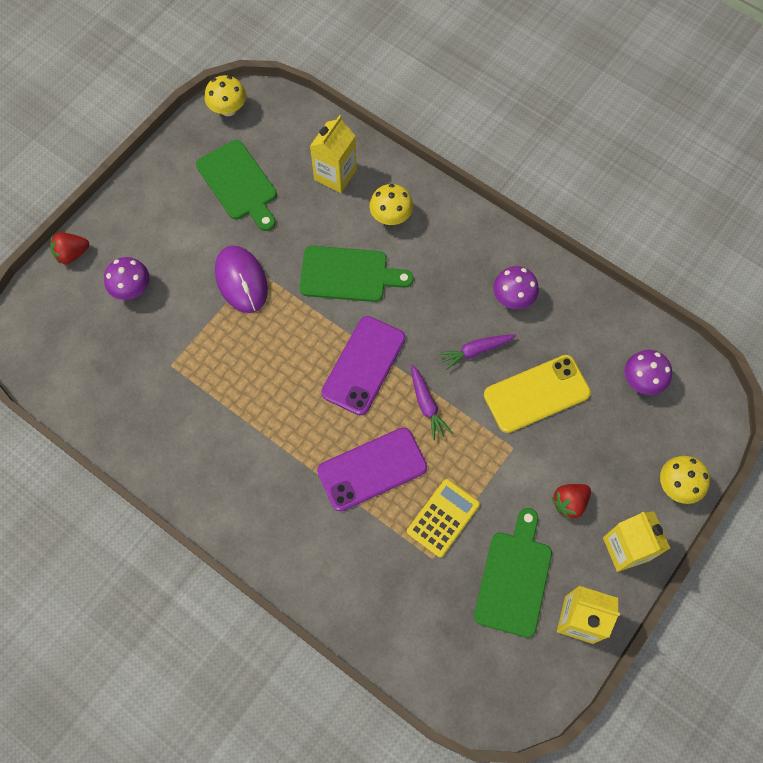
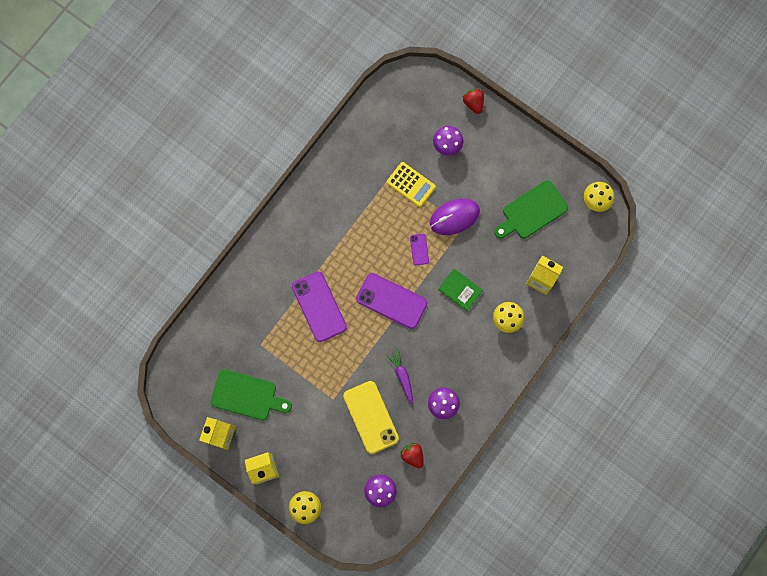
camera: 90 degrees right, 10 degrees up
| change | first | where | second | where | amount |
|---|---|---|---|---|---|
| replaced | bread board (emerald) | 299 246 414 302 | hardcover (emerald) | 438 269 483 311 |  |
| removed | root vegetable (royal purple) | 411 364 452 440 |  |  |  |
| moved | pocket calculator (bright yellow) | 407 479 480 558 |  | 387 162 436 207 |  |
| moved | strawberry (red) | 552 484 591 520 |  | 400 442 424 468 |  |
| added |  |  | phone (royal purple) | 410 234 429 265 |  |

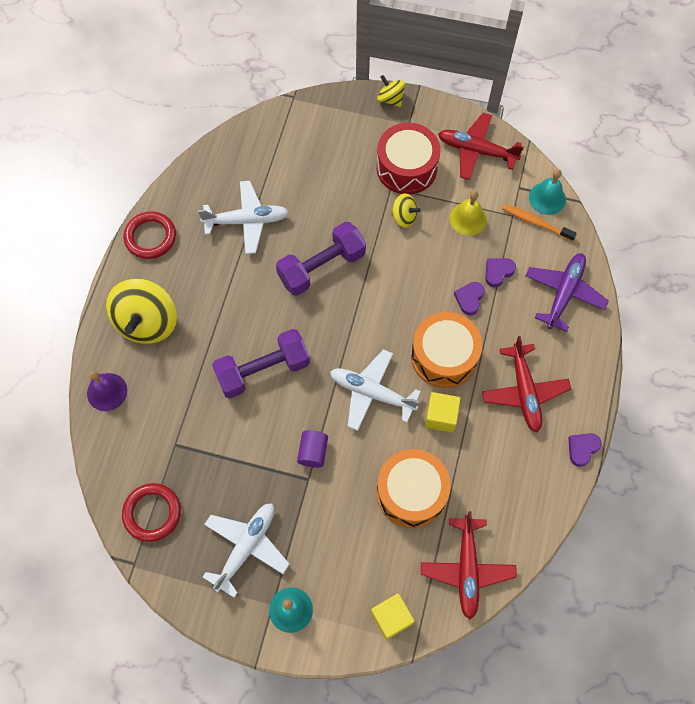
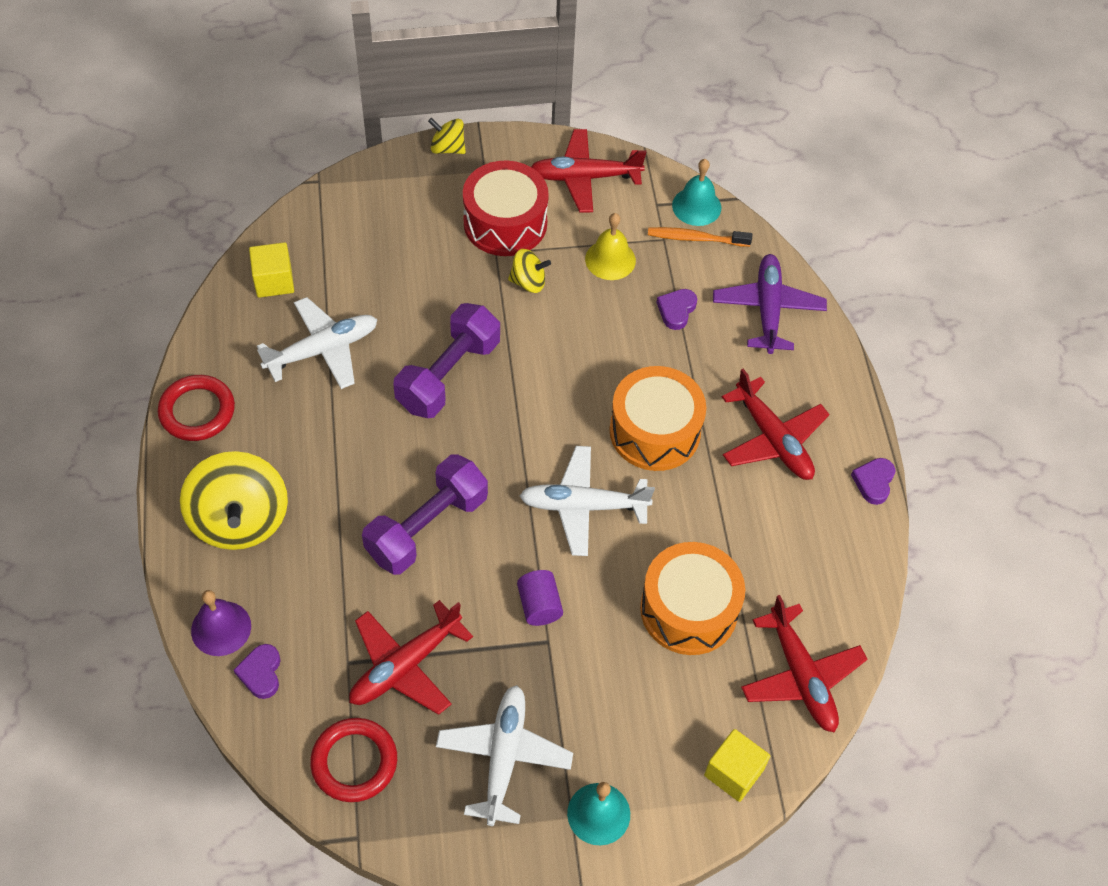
camera: 25 degrees left, 10 degrees down
| change | first | where | second | where | amount |
|---|---|---|---|---|---|
| moved | love heart (royal purple) | 454 282 485 316 |  | 234 644 281 699 |  |
| moved | cube (bright yellow) | 425 392 461 433 |  | 249 242 294 298 |  |
| added |  |  | plane (red) | 349 600 473 715 |  |

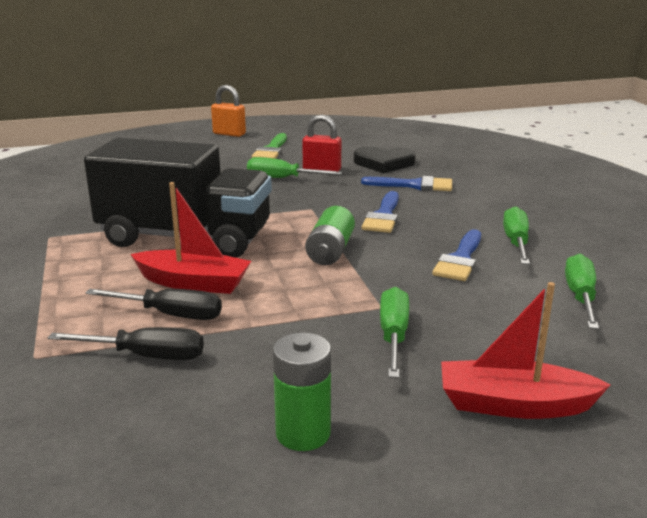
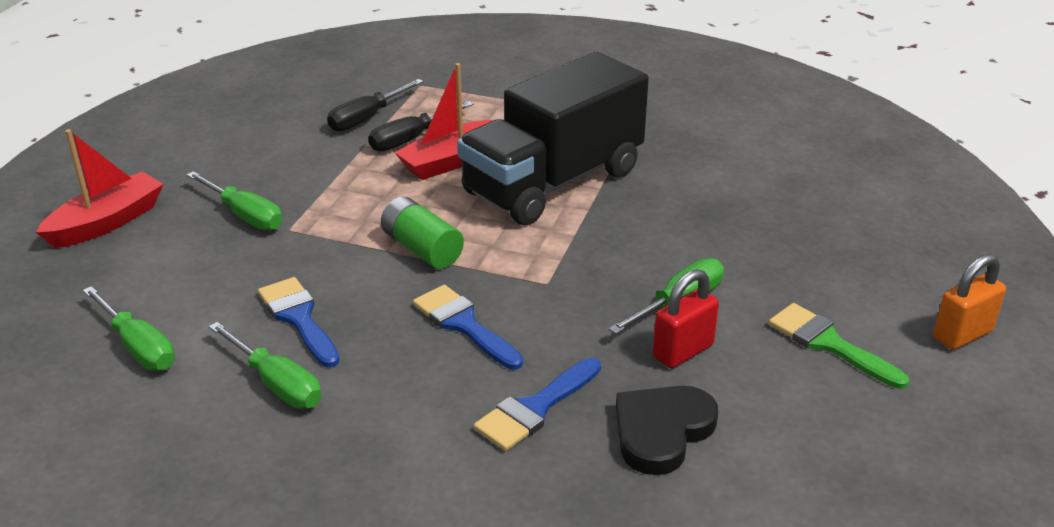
camera: 125 degrees right, 10 degrees up
| change | first | where | second | where | amount |
|---|---|---|---|---|---|
| removed | power cell (emerald) | 273 333 331 451 |  |  |  |

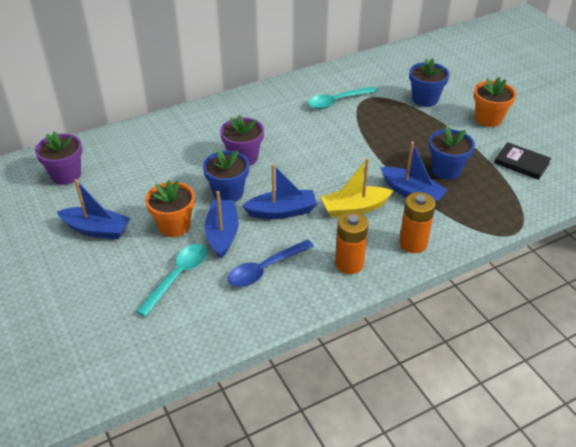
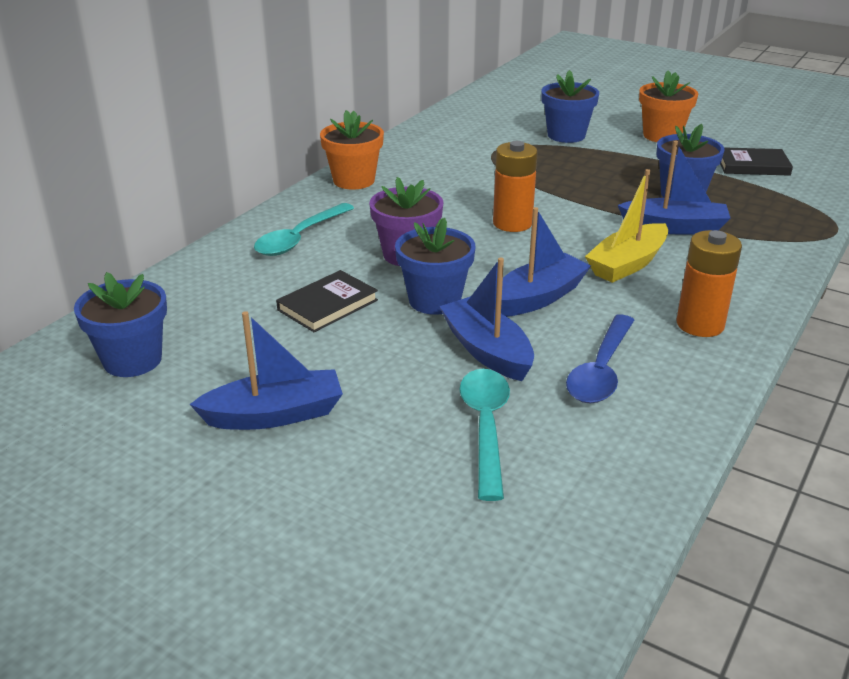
camera: 30 degrees left, 10 degrees down
| change | first | where | second | where | amount |
|---|---|---|---|---|---|
| moved | teaspoon (teal) | 308 87 378 109 |  | 254 203 354 256 |  |
| recoloured | flower pot (royal purple) | 35 131 82 185 | flower pot (cobalt) | 74 272 167 377 |  |
| moved | flower pot (orange-coloured) | 145 180 195 237 |  | 320 110 384 190 |  |
| moved | power cell (orange-coloured) | 399 192 436 253 |  | 493 141 538 232 |  |
| added |  |  | hardcover (ebony) | 276 270 378 332 |  |

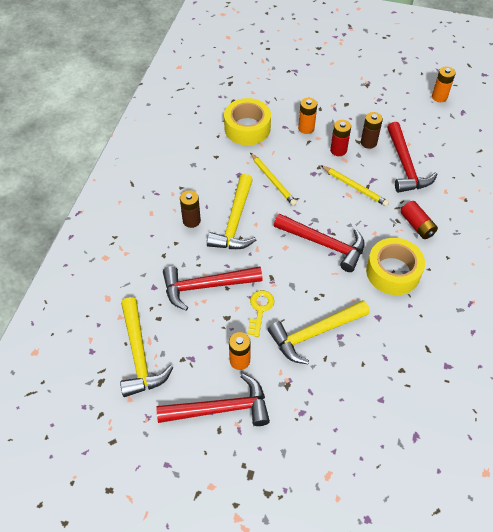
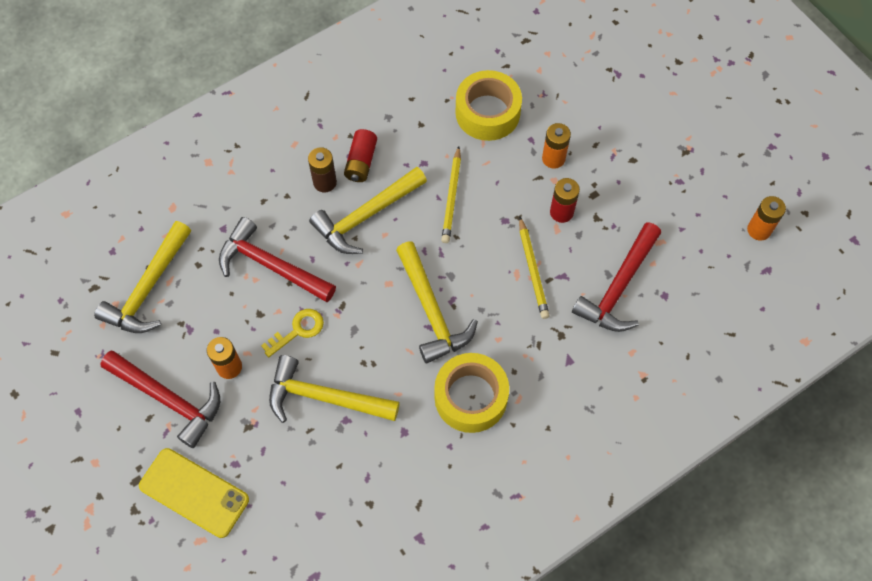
camera: 40 degrees right, 10 degrees up
| change | first | where | second | where | amount |
|---|---|---|---|---|---|
| removed | power cell (russet) | 361 112 383 149 |  |  |  |
| moved | power cell (red) | 401 201 438 239 |  | 344 129 377 182 |  |
| recoloured | carpenter's hammer (red) | 274 214 365 272 | carpenter's hammer (bright yellow) | 396 242 478 364 |  |
| added |  |  | phone (bright yellow) | 139 448 249 538 |  |

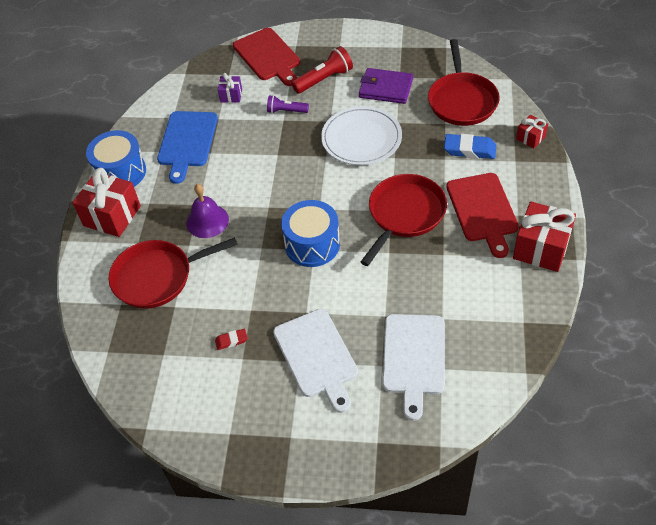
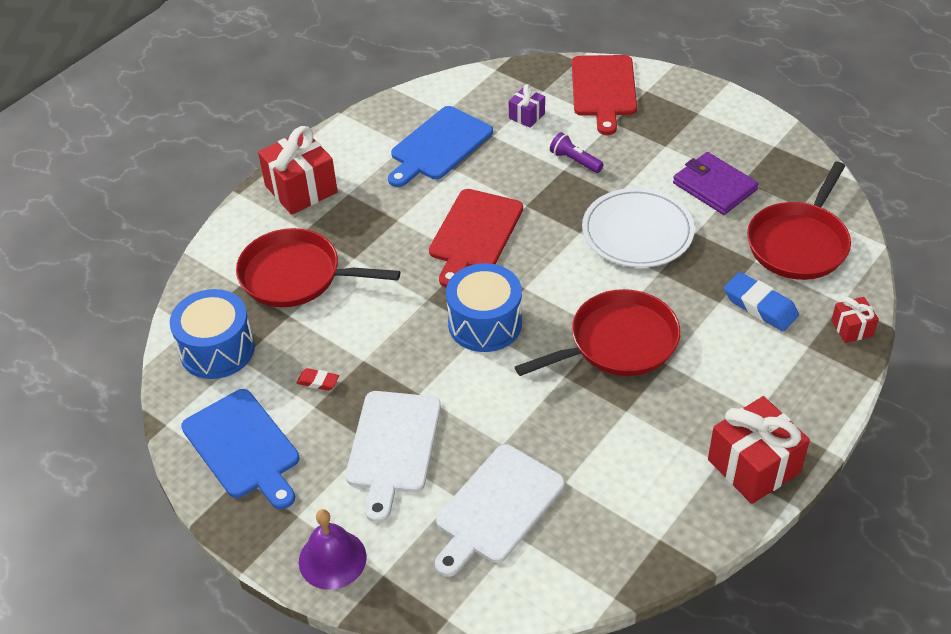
camera: 30 degrees right, 5 degrees down
| change | first | where | second | where | amount |
|---|---|---|---|---|---|
| removed | torch (red) | 291 46 353 94 |  |  |  |
| moved | drum (cobalt) | 86 130 146 187 |  | 170 289 255 379 |  |
| moved | bread board (red) | 446 173 519 258 |  | 429 189 523 288 |  |
| moved | hand bell (royal purple) | 186 184 229 238 |  | 299 509 367 590 |  |
| added |  |  | bread board (cobalt) | 181 389 299 509 |  |

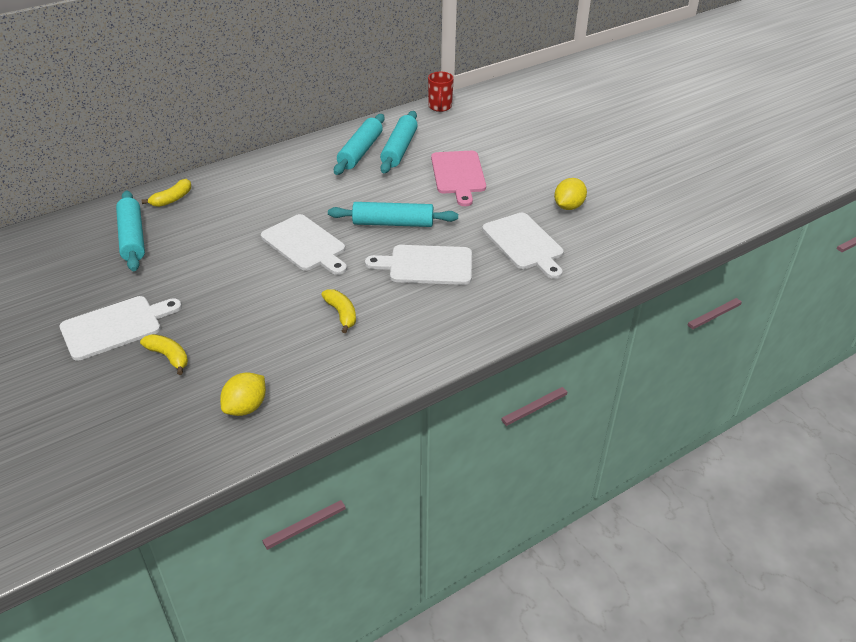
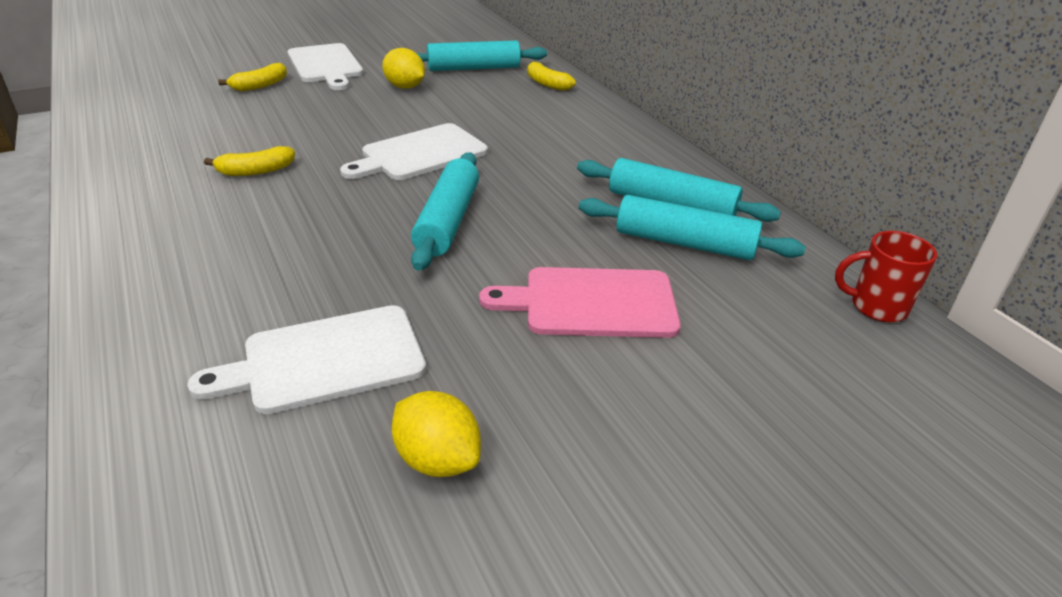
camera: 95 degrees right, 5 degrees down
| change | first | where | second | where | amount |
|---|---|---|---|---|---|
| removed | bread board (white) | 365 245 472 285 |  |  |  |
| moved | toy lemon (bright yellow) | 220 372 266 416 |  | 382 48 425 89 |  |

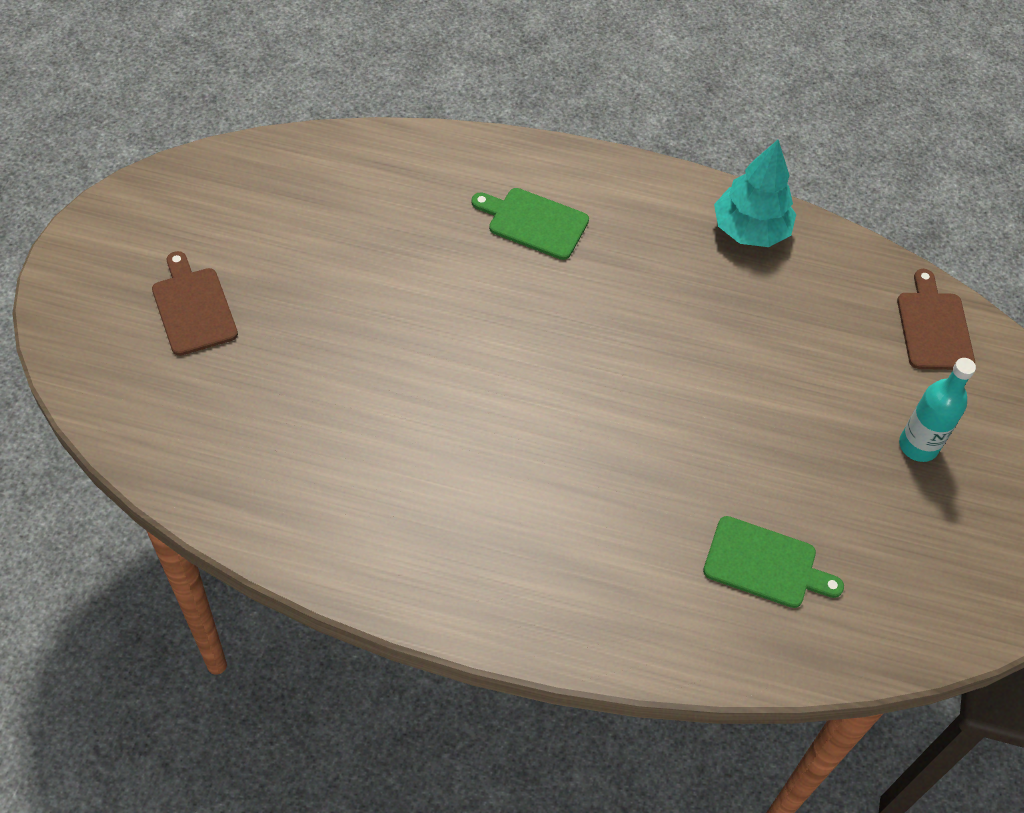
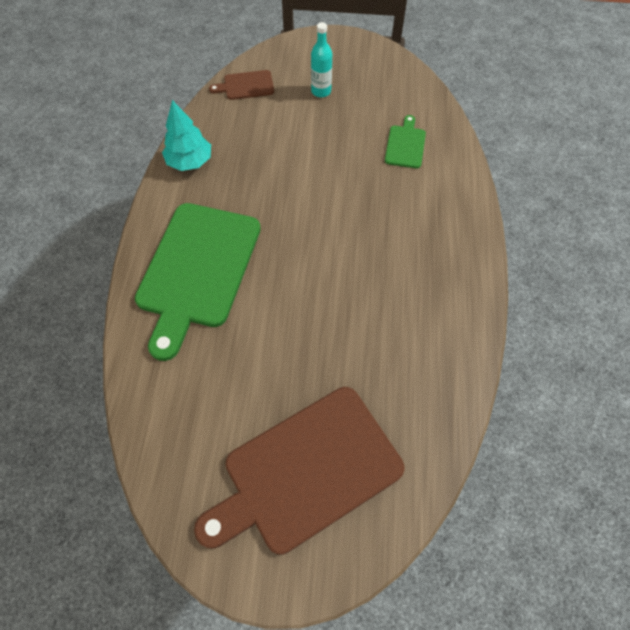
camera: 95 degrees left, 5 degrees up
| change | first | where | second | where | amount |
|---|---|---|---|---|---|
| resized | bread board (emerald) | 471 188 589 260 |  | 135 203 261 361 | x2.25 |
| resized | bread board (russet) | 152 251 238 356 |  | 194 387 405 555 | x2.25 |

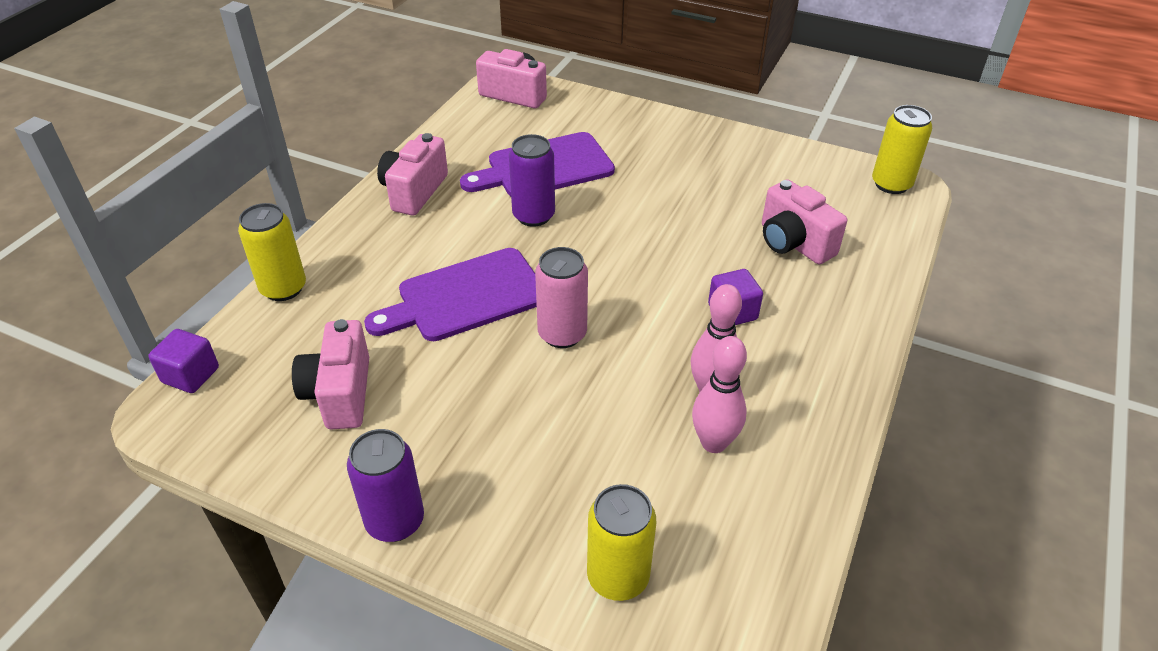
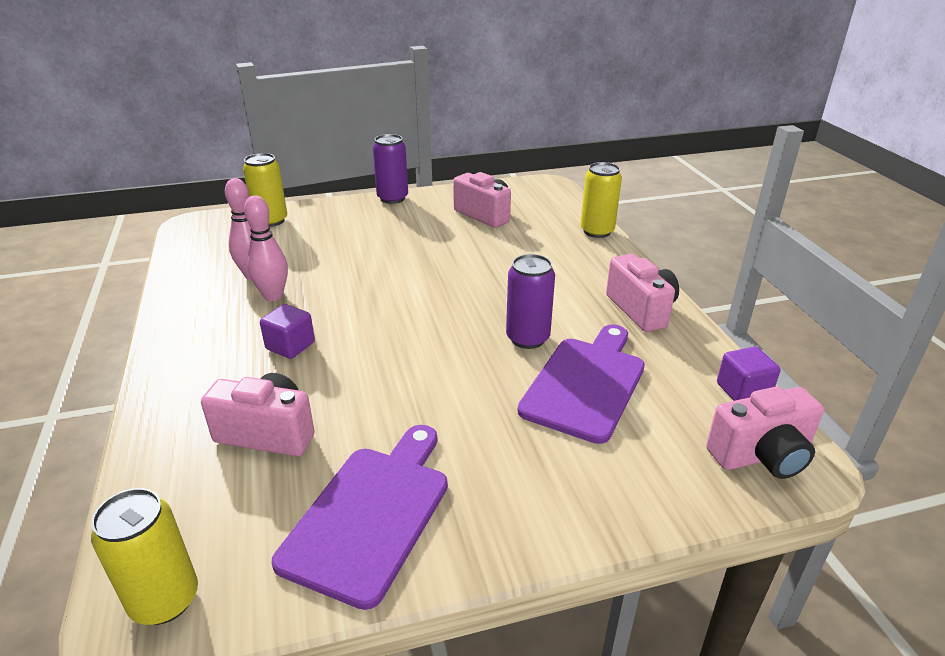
camera: 140 degrees right, 10 degrees down
| change | first | where | second | where | amount |
|---|---|---|---|---|---|
| removed | can (rose-pink) | 535 247 588 348 |  |  |  |
| moved | bread board (royal purple) | 364 248 537 341 |  | 272 425 448 610 |  |
| moved | cube (royal purple) | 148 329 219 393 |  | 717 346 781 401 |  |

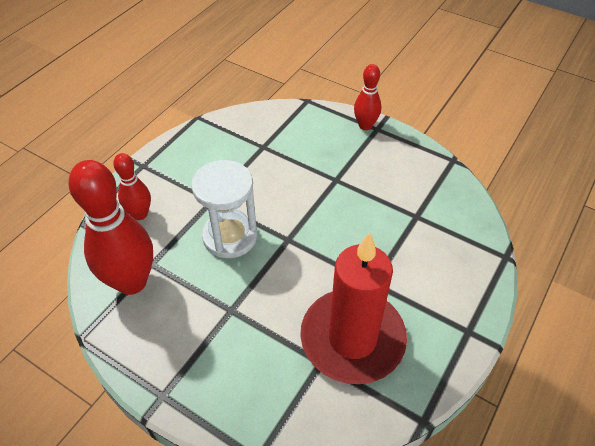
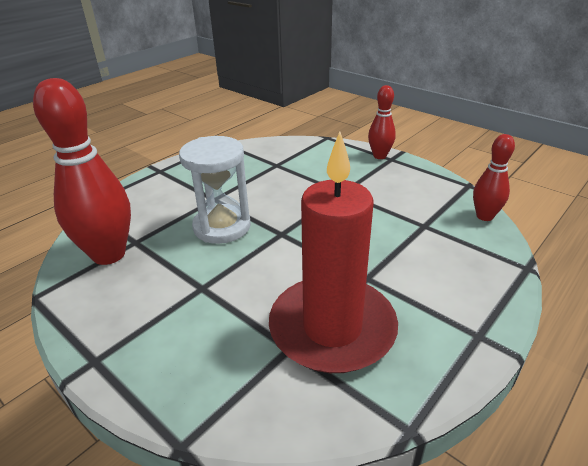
camera: 10 degrees right, 15 degrees down
| change | first | where | second | where | amount |
|---|---|---|---|---|---|
| moved | skittle (red) | 113 153 151 220 |  | 473 134 515 221 |  |

